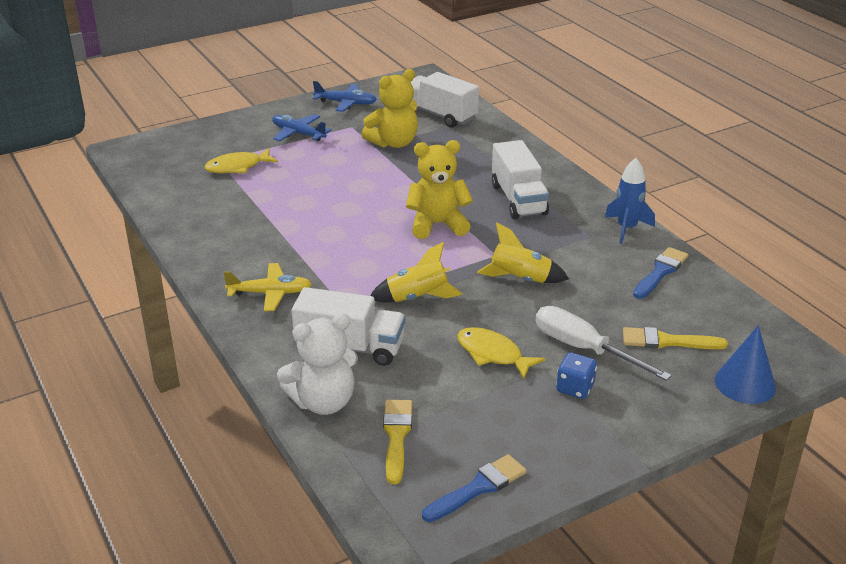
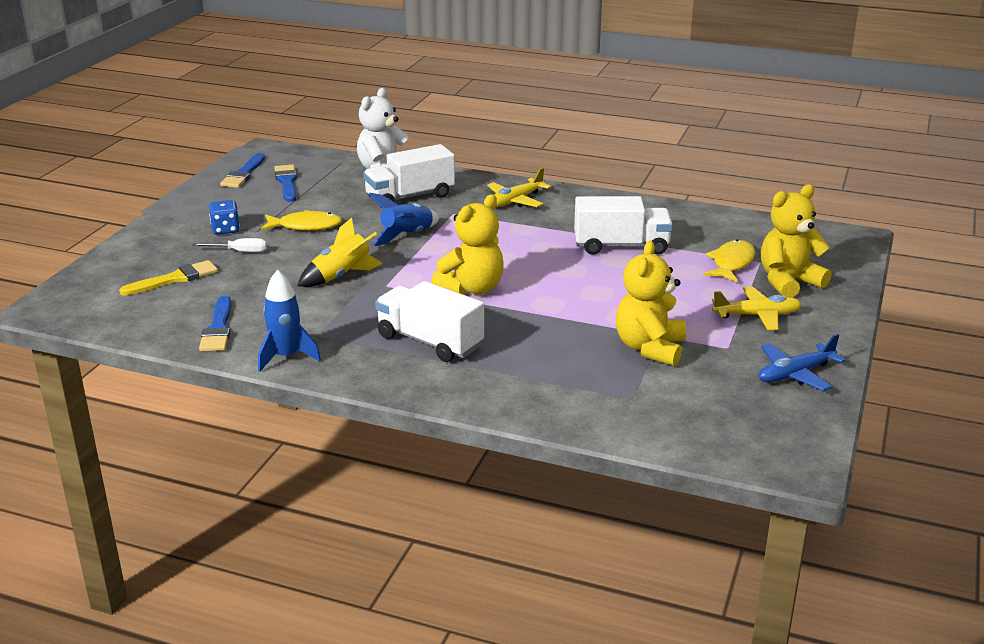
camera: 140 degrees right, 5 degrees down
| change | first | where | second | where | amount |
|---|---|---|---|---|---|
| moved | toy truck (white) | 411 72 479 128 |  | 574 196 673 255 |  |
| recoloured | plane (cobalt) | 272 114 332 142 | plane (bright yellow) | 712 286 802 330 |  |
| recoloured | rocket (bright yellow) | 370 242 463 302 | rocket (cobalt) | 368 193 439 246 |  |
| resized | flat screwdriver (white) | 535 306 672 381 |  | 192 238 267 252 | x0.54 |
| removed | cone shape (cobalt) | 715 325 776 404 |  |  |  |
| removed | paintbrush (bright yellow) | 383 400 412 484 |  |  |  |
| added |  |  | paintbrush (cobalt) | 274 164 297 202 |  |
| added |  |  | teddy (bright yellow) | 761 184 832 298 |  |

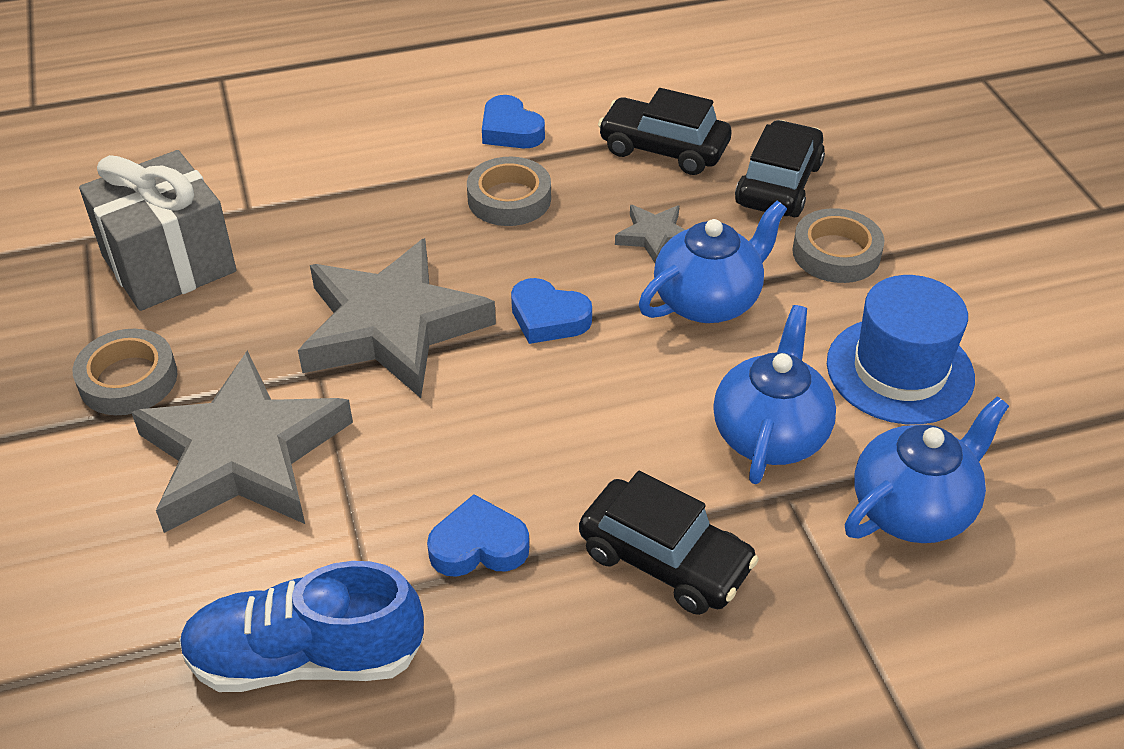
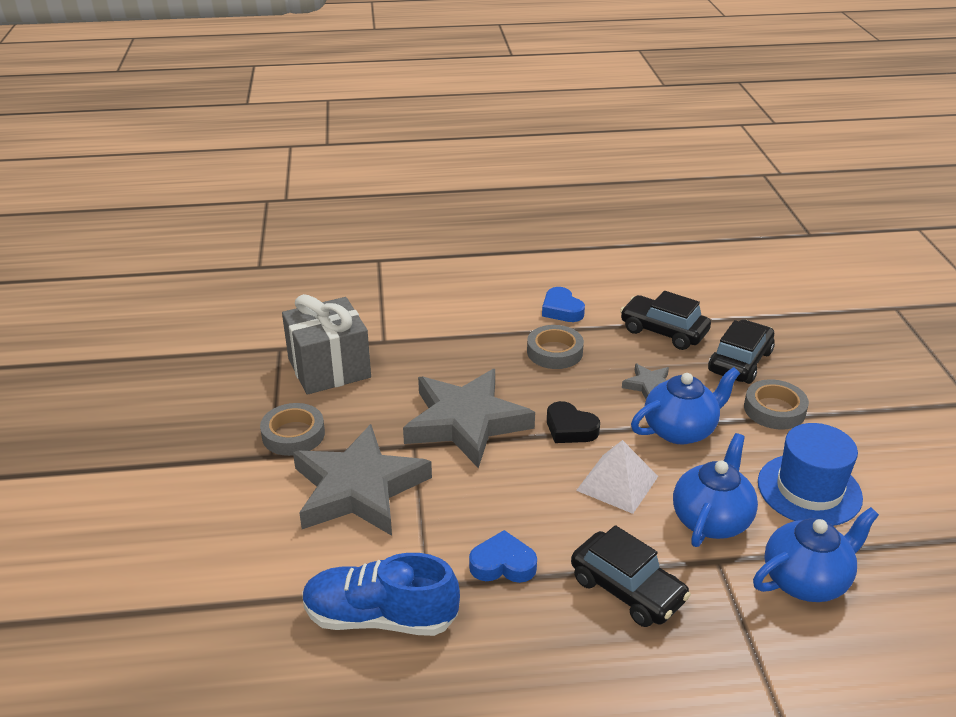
camera: 10 degrees right, 10 degrees down
| change | first | where | second | where | amount |
|---|---|---|---|---|---|
| recoloured | love heart (cobalt) | 511 278 592 344 | love heart (ebony) | 547 401 600 443 |  |
| added |  |  | pyramid shape (white) | 576 440 658 514 |  |

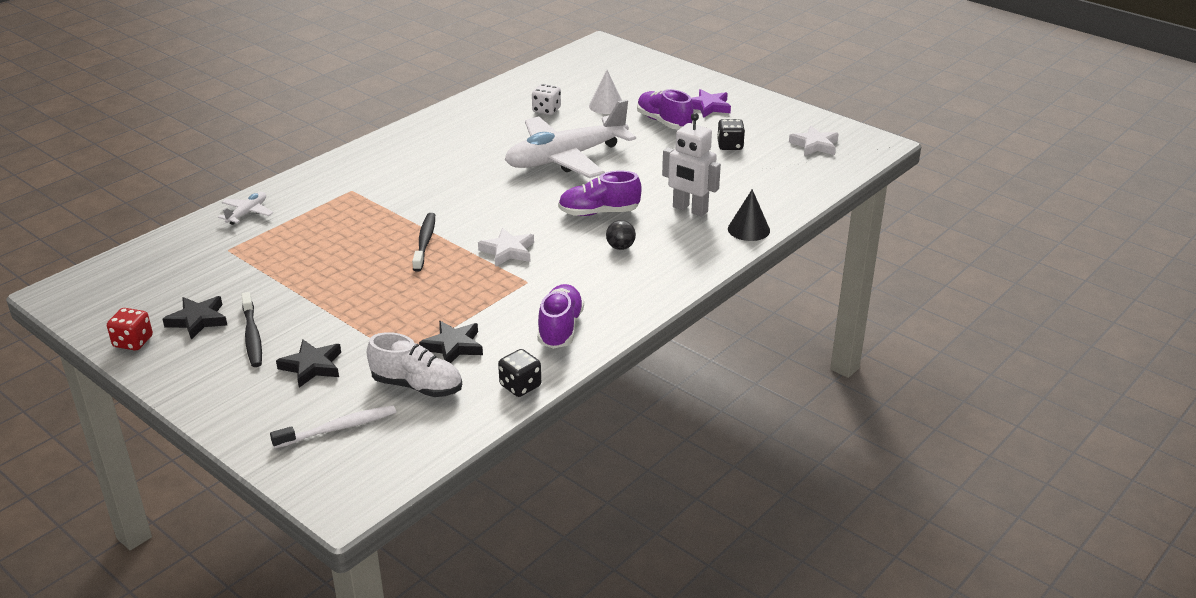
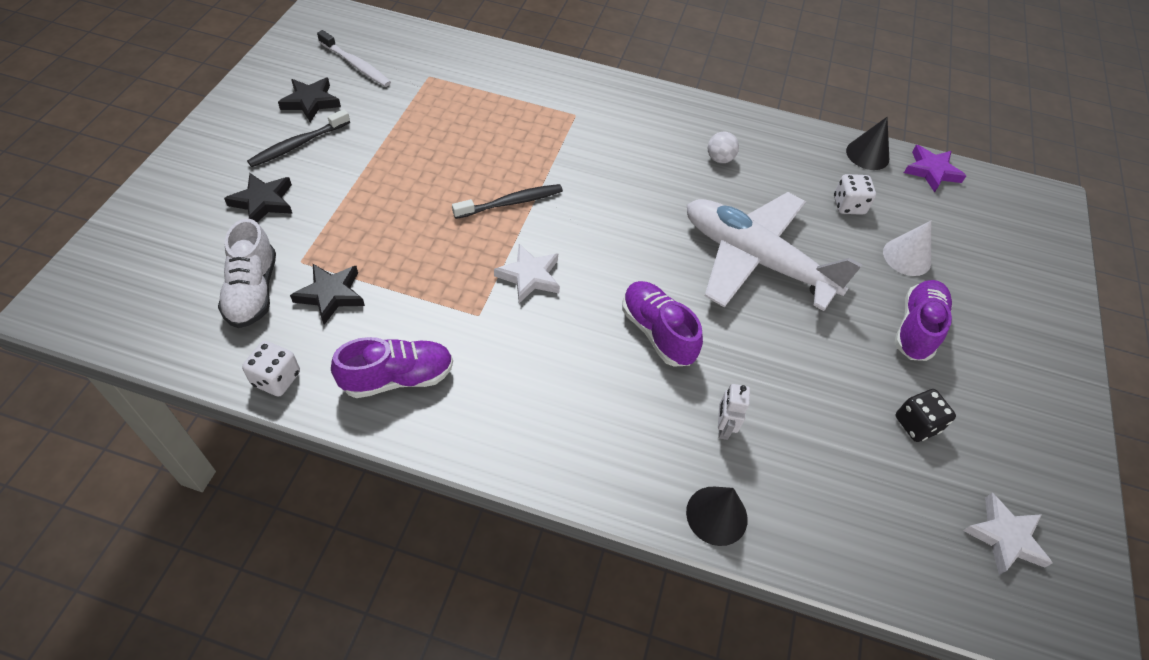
camera: 60 degrees right, 20 degrees up
| change | first | where | second | where | amount |
|---|---|---|---|---|---|
| moved | star (royal purple) | 691 89 731 118 |  | 904 145 966 193 |  |
| resized | robot figure (white) | 662 113 721 217 |  | 718 384 750 440 | x0.54 |
| removed | plane (white) | 218 192 273 225 |  |  |  |
| removed | sphere (ebony) | 606 220 636 250 |  |  |  |
| removed | die (red) | 107 308 153 351 |  |  |  |
| recoloured | die (ebony) | 498 349 541 397 | die (white) | 242 341 300 397 |  |
| moved | dental brush (white) | 270 405 396 449 |  | 317 30 391 87 |  |
| added |  |  | cone shape (ebony) | 846 117 889 170 |  |
| added |  |  | sphere (white) | 708 132 739 163 |  |

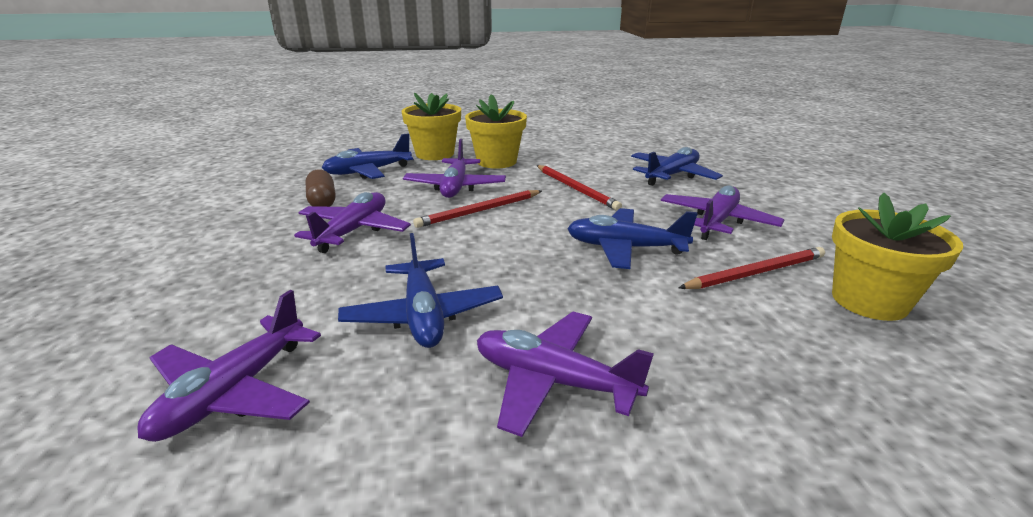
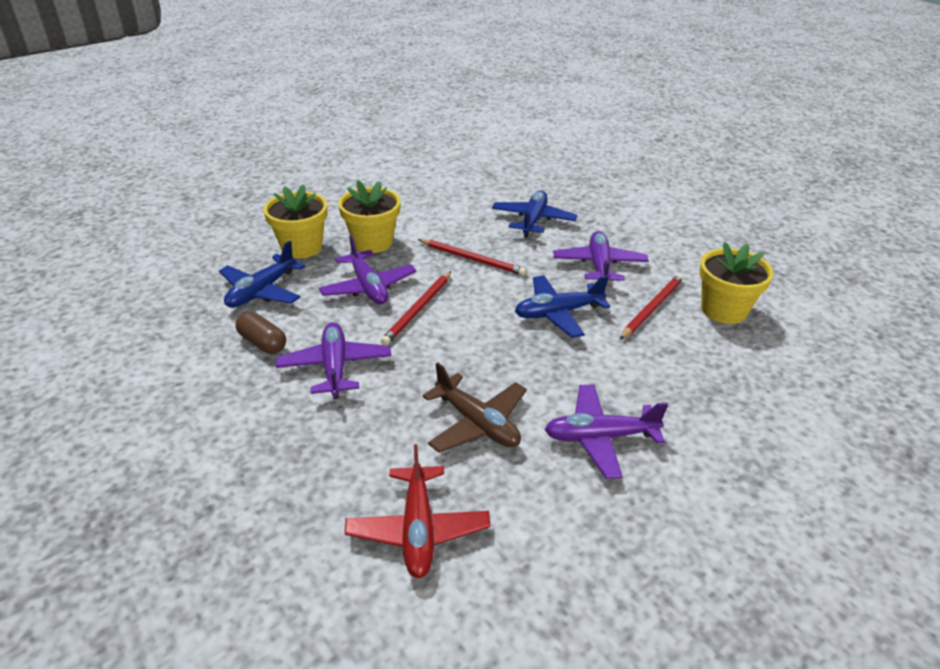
camera: 30 degrees left, 10 degrees up
| change | first | where | second | where | amount |
|---|---|---|---|---|---|
| recoloured | plane (cobalt) | 338 233 503 348 | plane (russet) | 422 362 527 453 |  |
| recoloured | plane (royal purple) | 137 290 321 442 | plane (red) | 345 444 491 578 |  |

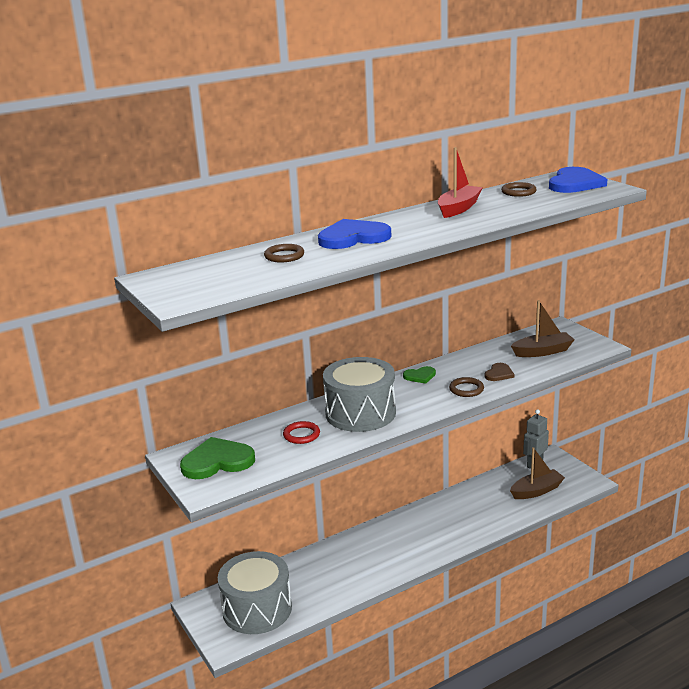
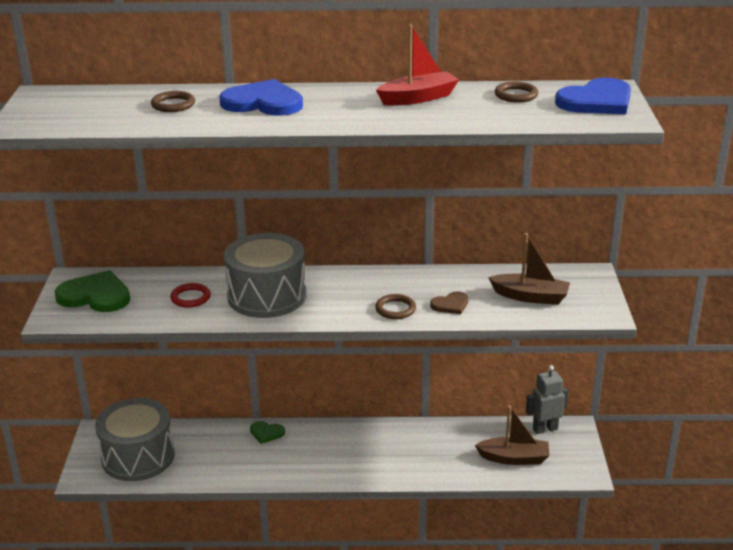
camera: 30 degrees right, 5 degrees up
| change | first | where | second | where | amount |
|---|---|---|---|---|---|
| moved | love heart (emerald) | 403 366 436 384 |  | 250 421 285 444 |  |

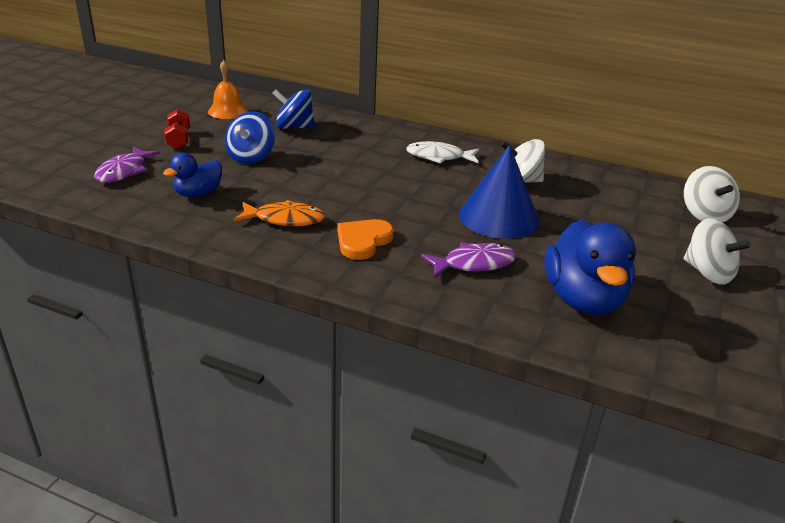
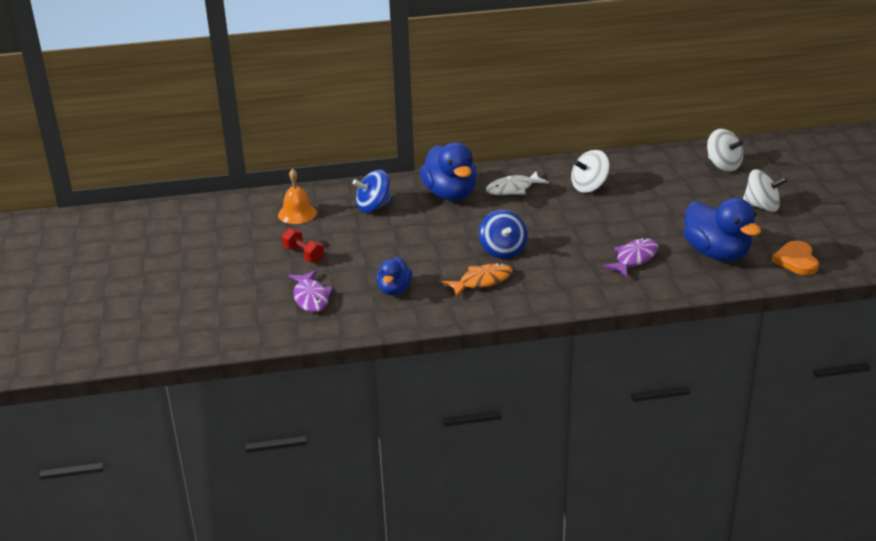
camera: 30 degrees left, 0 degrees up
| change | first | where | second | where | amount |
|---|---|---|---|---|---|
| moved | spinning top (cobalt) | 225 111 275 164 |  | 479 210 527 259 |  |
| removed | cone shape (cobalt) | 459 145 539 239 |  |  |  |
| moved | love heart (orange-coloured) | 338 219 394 260 |  | 772 241 819 275 |  |
| added |  |  | duck (cobalt) | 420 142 477 201 |  |

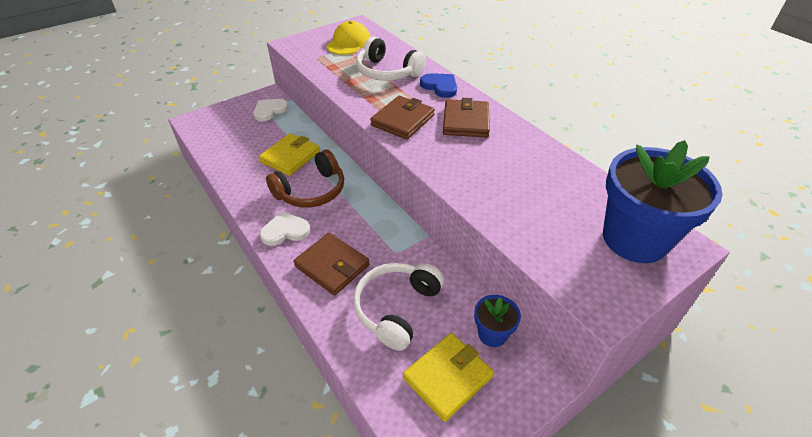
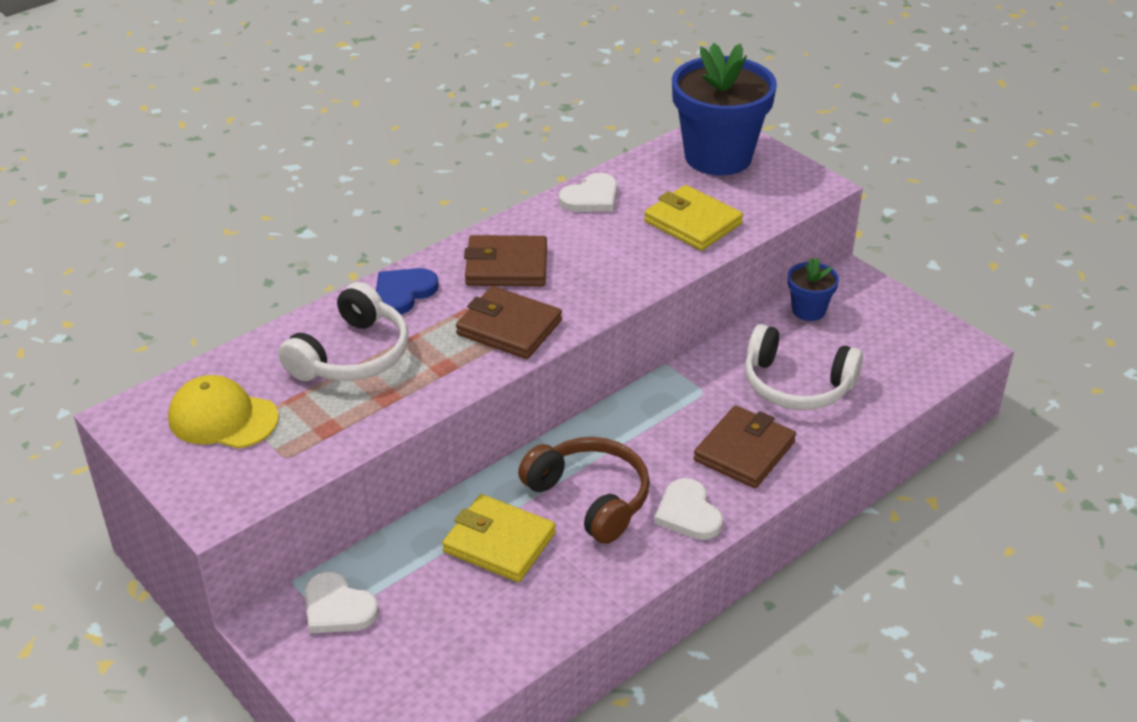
camera: 95 degrees left, 5 degrees down
| change | first | where | second | where | amount |
|---|---|---|---|---|---|
| moved | card wallet (bright yellow) | 403 333 494 422 |  | 644 185 743 251 |  |
| added |  |  | love heart (white) | 559 173 617 212 |  |

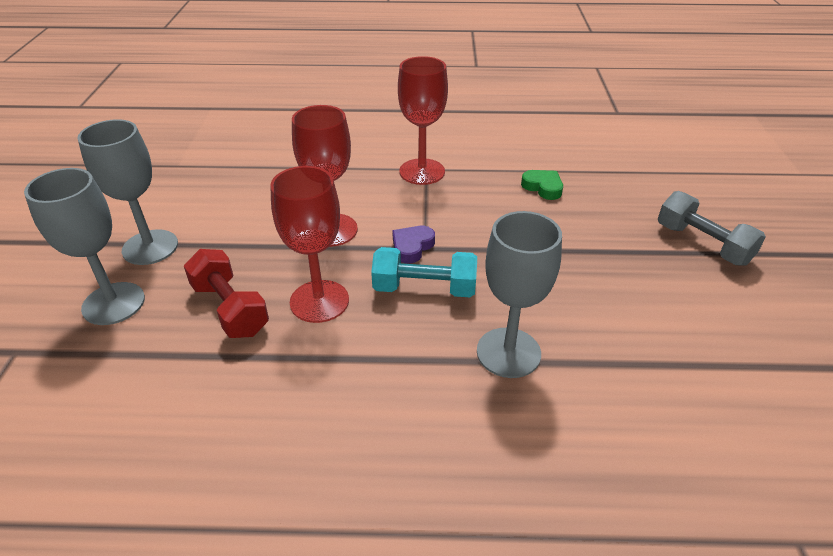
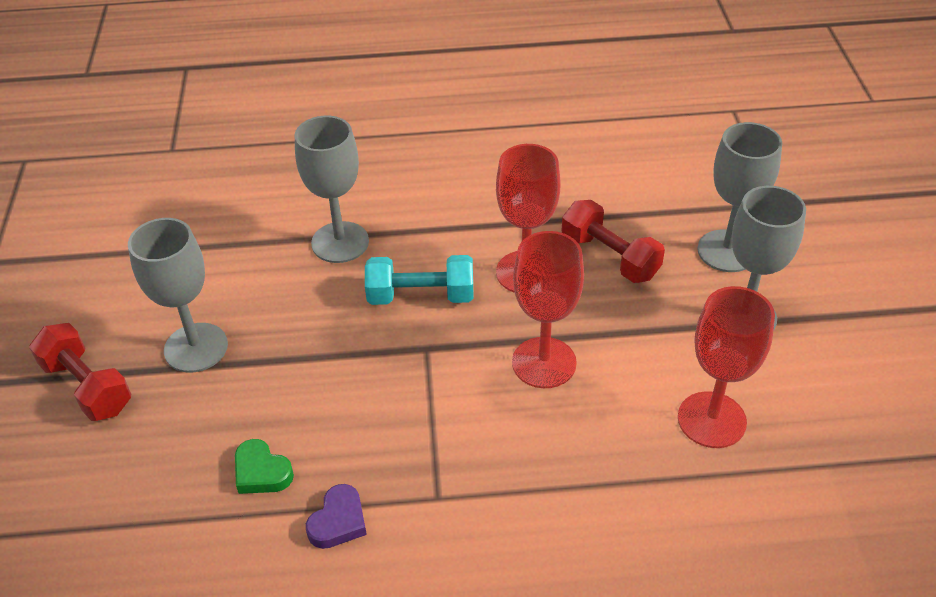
camera: 175 degrees right, 5 degrees up
| change | first | where | second | where | amount |
|---|---|---|---|---|---|
| moved | wine glass (red) | 398 56 448 185 |  | 678 286 775 448 |  |
| recoloured | dumbbell (ash-grey) | 658 191 766 266 | dumbbell (red) | 29 323 131 421 |  |
| moved | love heart (royal purple) | 392 226 435 264 |  | 306 484 367 549 |  |
| added |  |  | wine glass (ash-grey) | 128 218 228 373 |  |

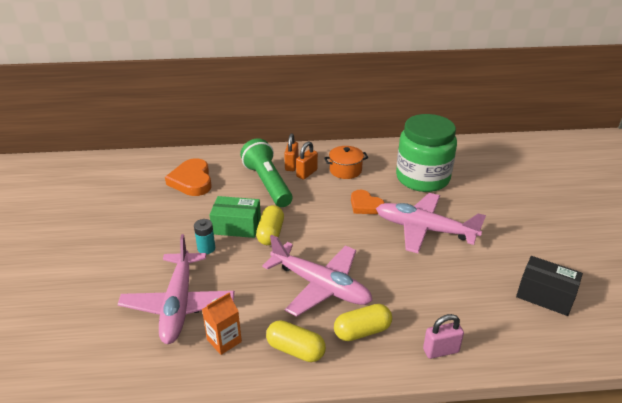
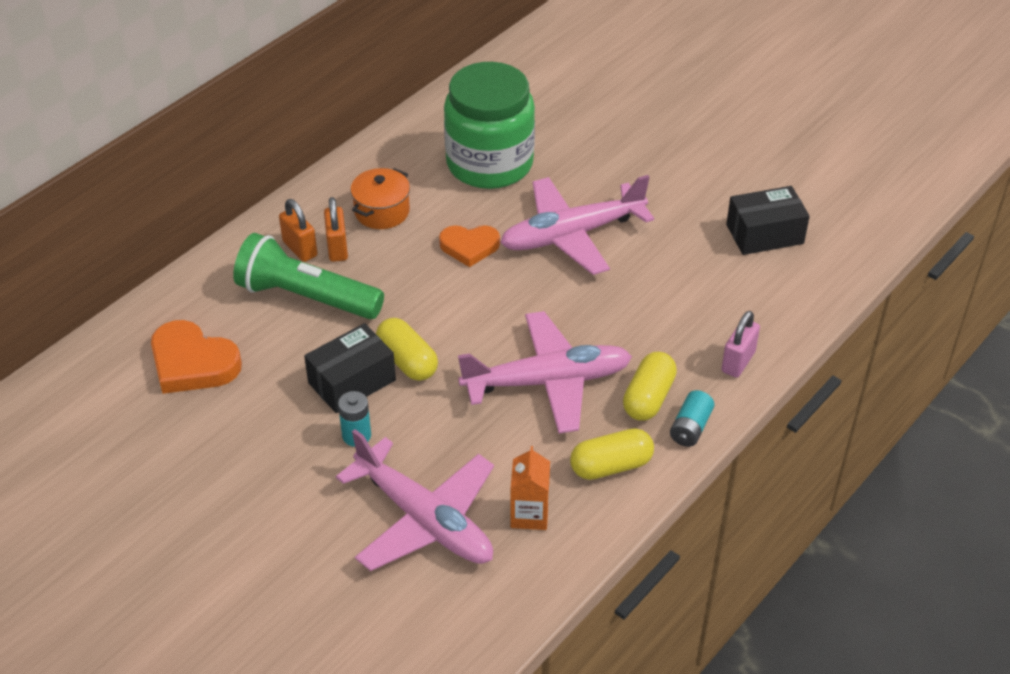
camera: 45 degrees left, 10 degrees up
| change | first | where | second | where | amount |
|---|---|---|---|---|---|
| recoloured | box (emerald) | 210 196 261 238 | box (ebony) | 304 323 396 413 |  |
| added |  |  | power cell (teal) | 670 390 714 447 |  |

